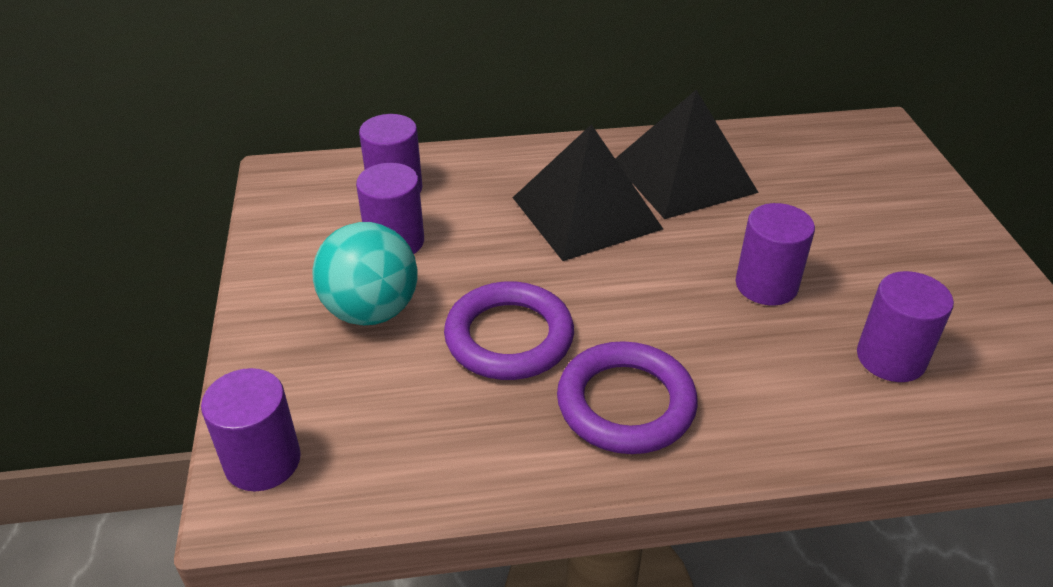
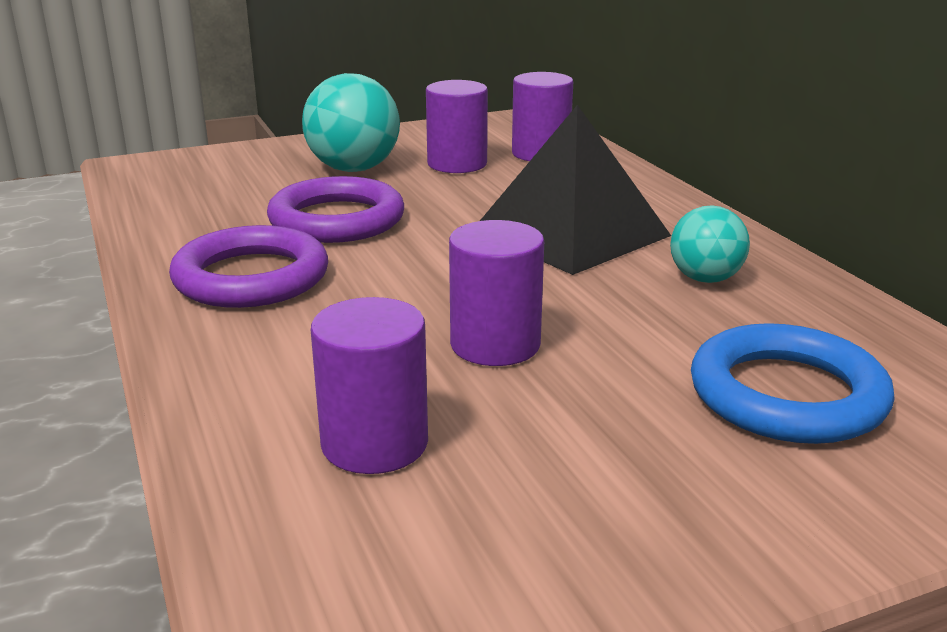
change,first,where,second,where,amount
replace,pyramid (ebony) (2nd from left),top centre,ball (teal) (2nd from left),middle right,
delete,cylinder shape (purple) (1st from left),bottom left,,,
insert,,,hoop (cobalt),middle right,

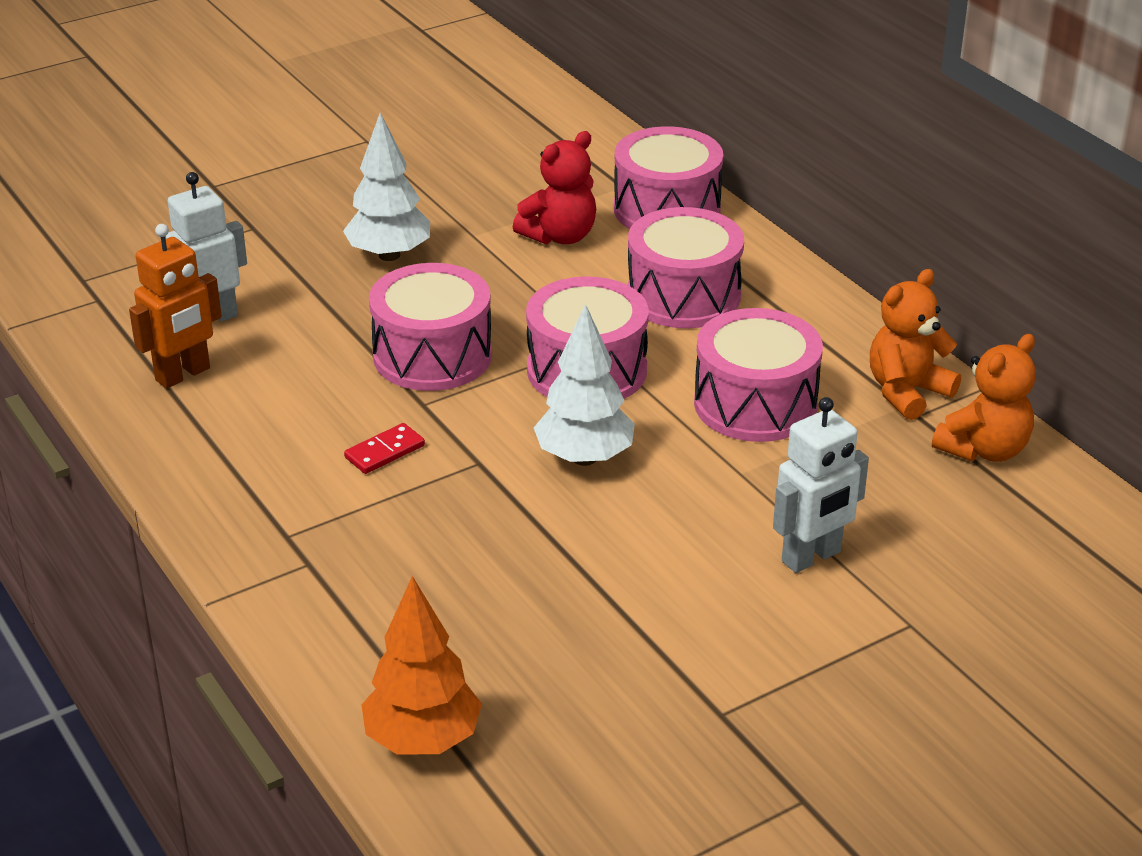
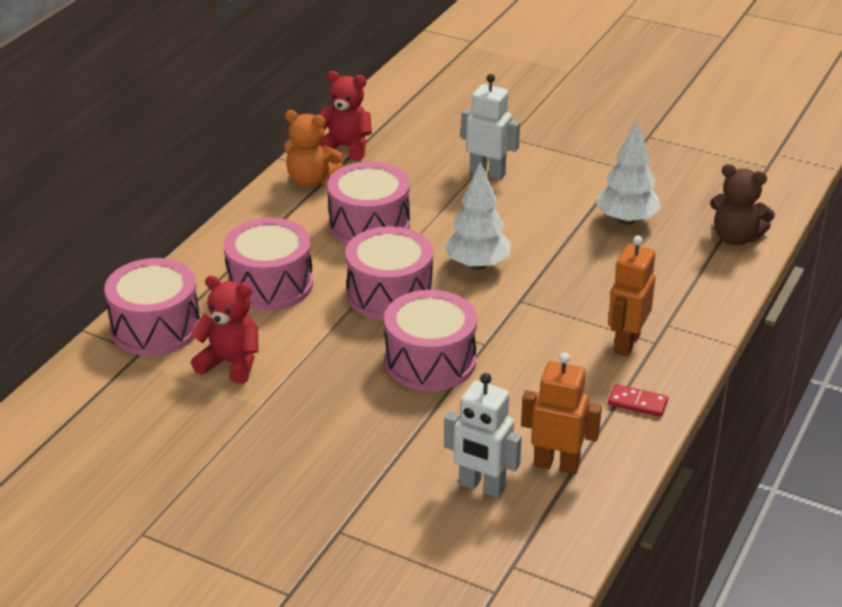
change,first,where,second,where,amount
move,fir tree (pure white) (1st from left in the first image),top centre,fir tree (pure white) (2nd from left),top right,
recolor,teddy (orange-coloured) (2nd from left),middle right,teddy (red) (2nd from left),top centre,
move,domino tile (red),centre,,middle right,
replace,fir tree (orange-coloured),bottom centre,teddy (dark brown),middle right,
insert,,,robot figure (orange-coloured) (2nd from left),middle right,

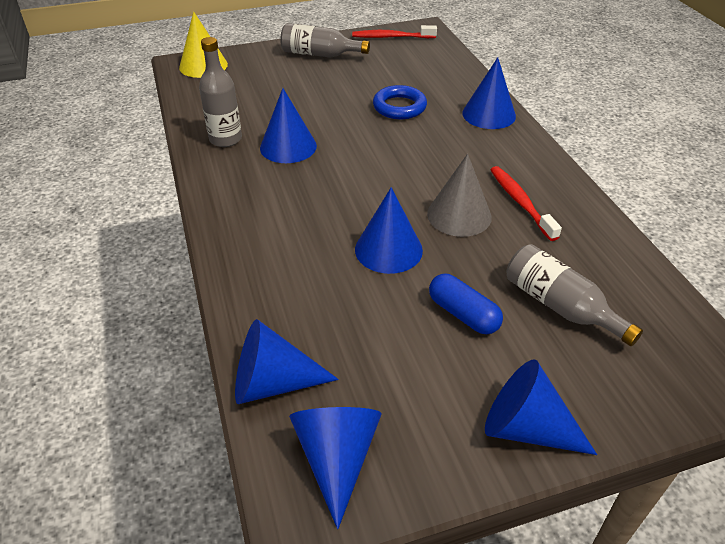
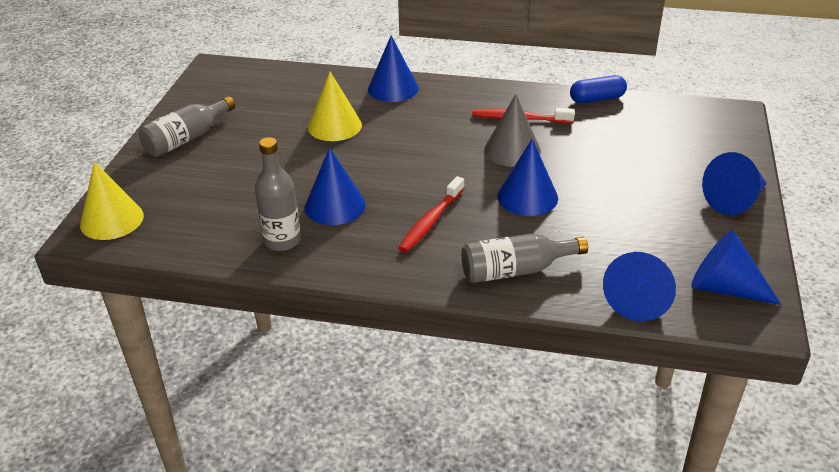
change,first,where,second,where,amount
move,toothbrush (red) (1st from left),top centre,,centre,
replace,hoop (cobalt),top centre,solid cone (golden) (2nd from left),top centre,
move,drink bottle (grey) (3rd from left),middle right,,centre,
move,capsule (cobalt),centre,,top right,

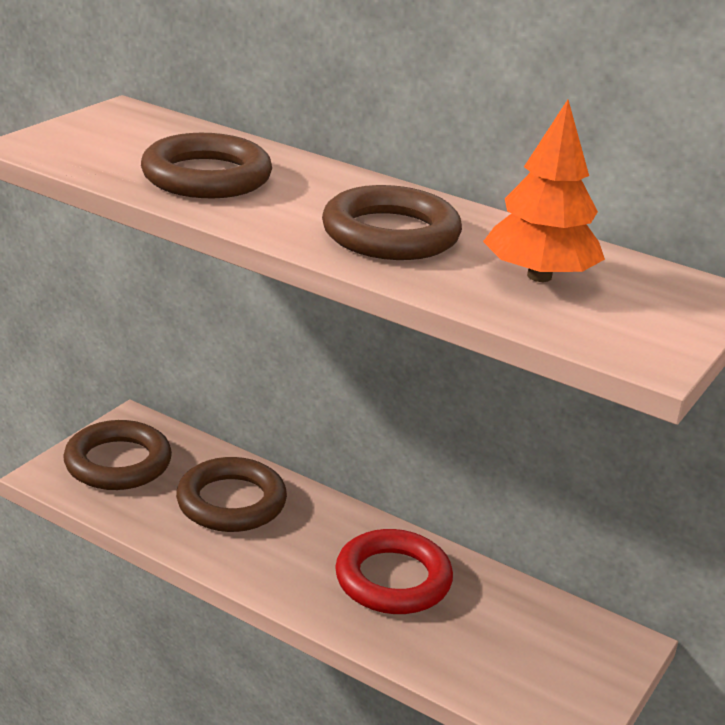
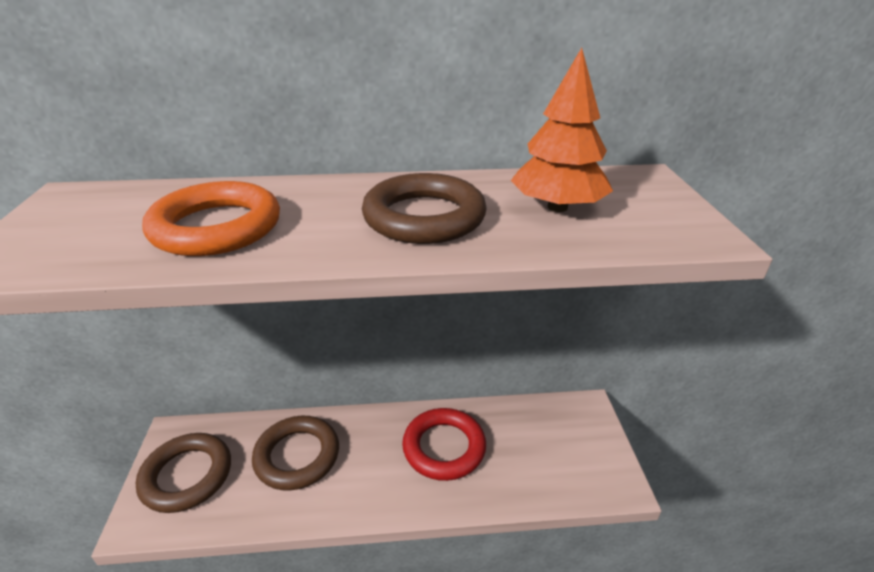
change,first,where,second,where,amount
recolor,hoop (dark brown) (2nd from left),top left,hoop (orange-coloured),middle left,

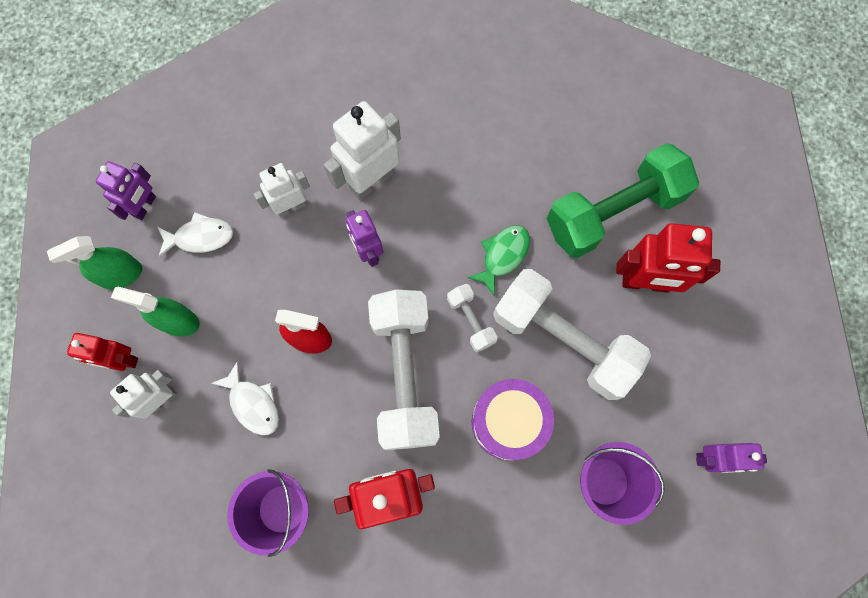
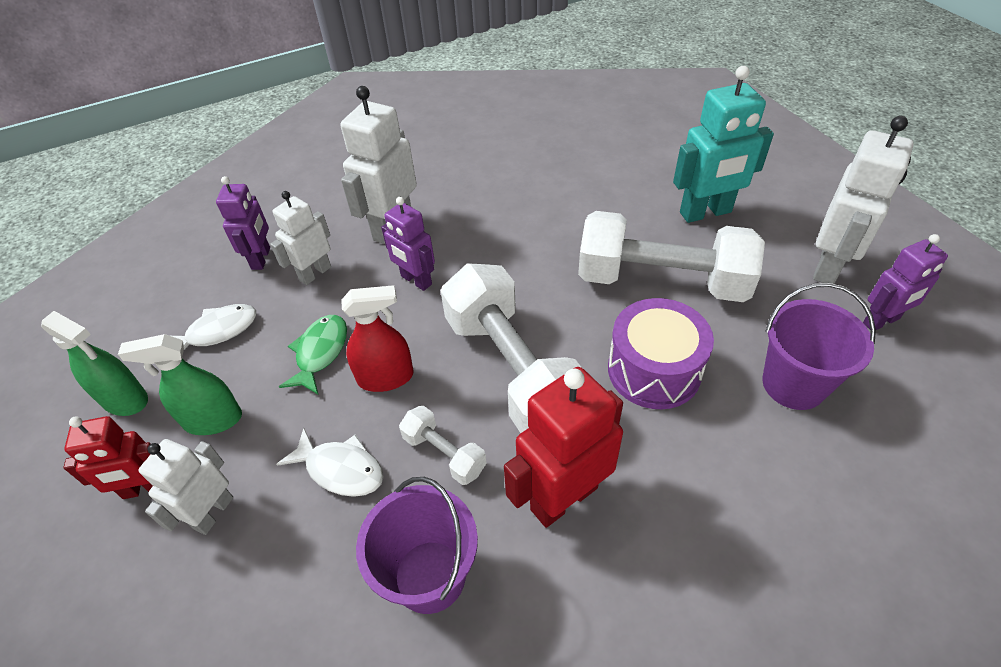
change,first,where,second,where,amount
delete,dumbbell (green),middle right,,,
move,robot figure (purple) (1st from left),top left,,middle left,
recolor,robot figure (red) (3rd from left),middle right,robot figure (teal),top right,
move,toy fish (green),centre,,middle left,
rotate,spray bottle (green) (1st from left),middle left,,middle left,105 degrees counterclockwise
move,dumbbell (pure white) (2nd from left in the first image),centre,dumbbell (pure white) (1st from left),bottom centre,
insert,,,robot figure (pure white) (4th from left),top right,

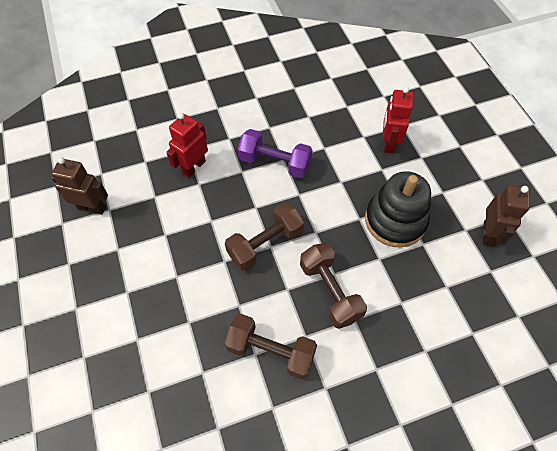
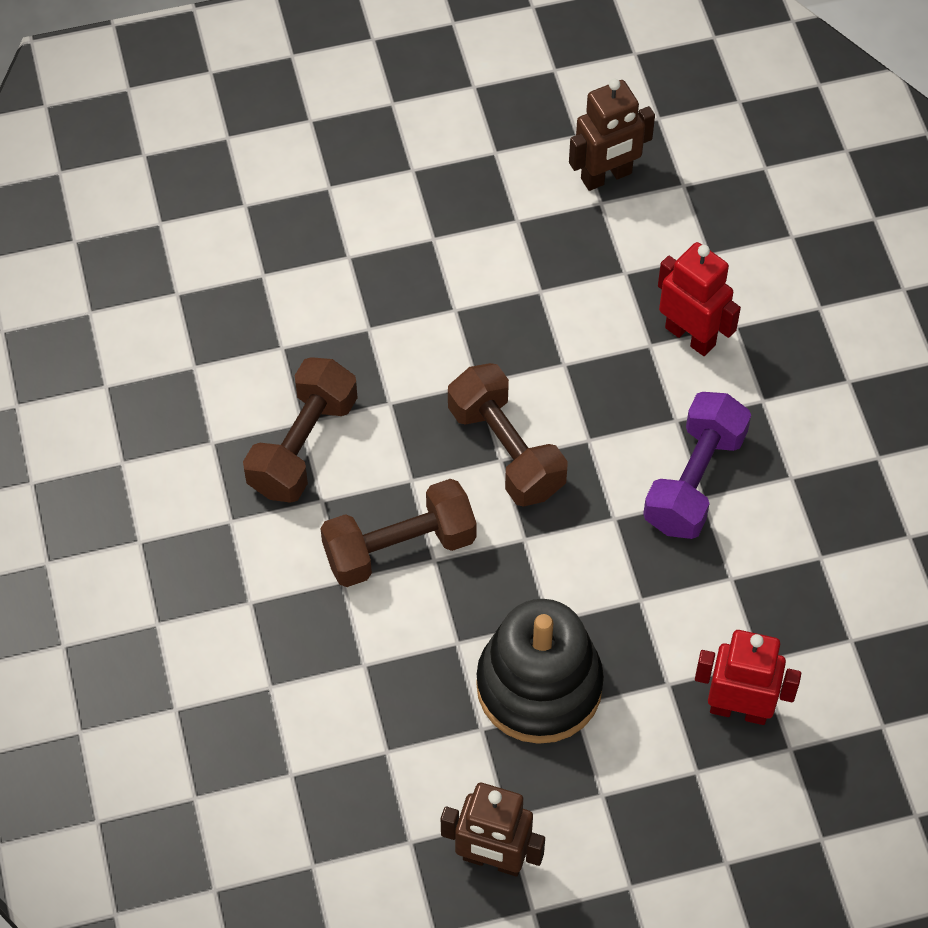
change,first,where,second,where,amount
rotate,robot figure (dark brown) (1st from left in the first image),middle left,robot figure (dark brown) (2nd from left),top centre,45 degrees clockwise

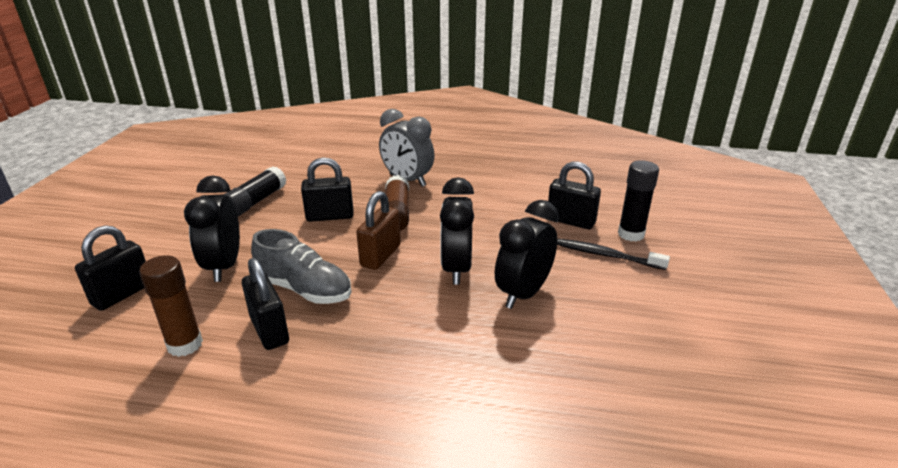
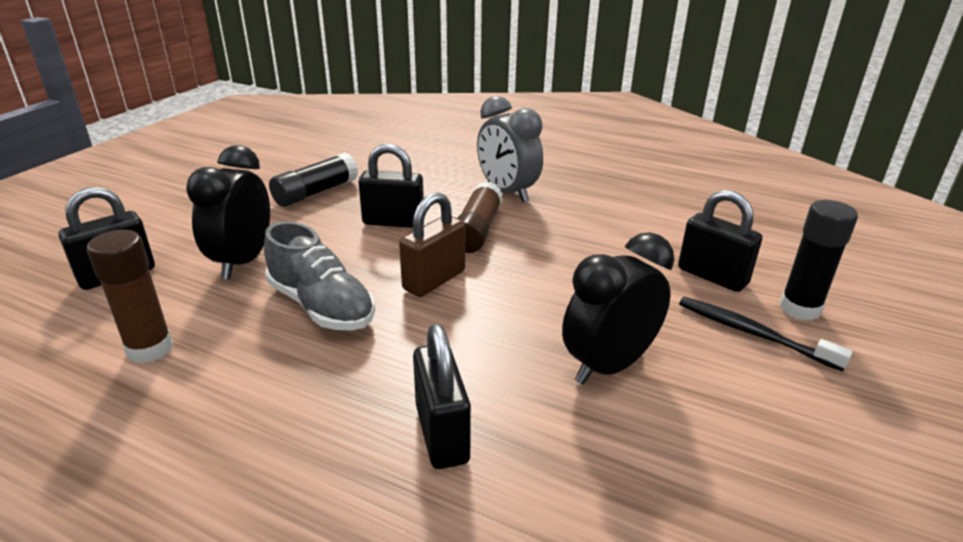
change,first,where,second,where,amount
delete,clock (ebony) (2nd from left),centre,,,
move,padlock (ebony) (2nd from left in the first image),middle left,padlock (ebony) (3rd from left),bottom centre,

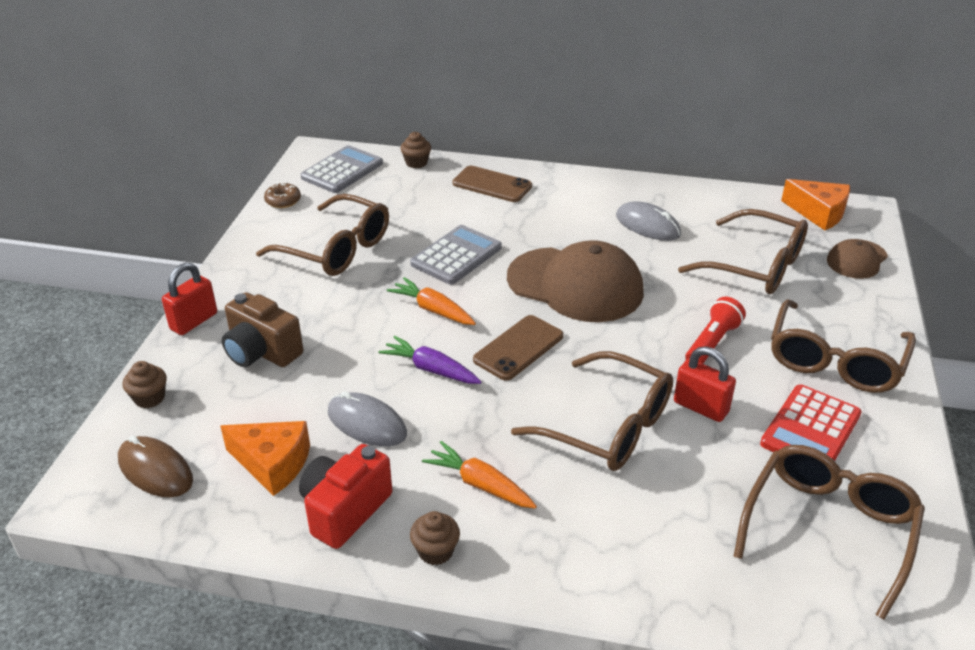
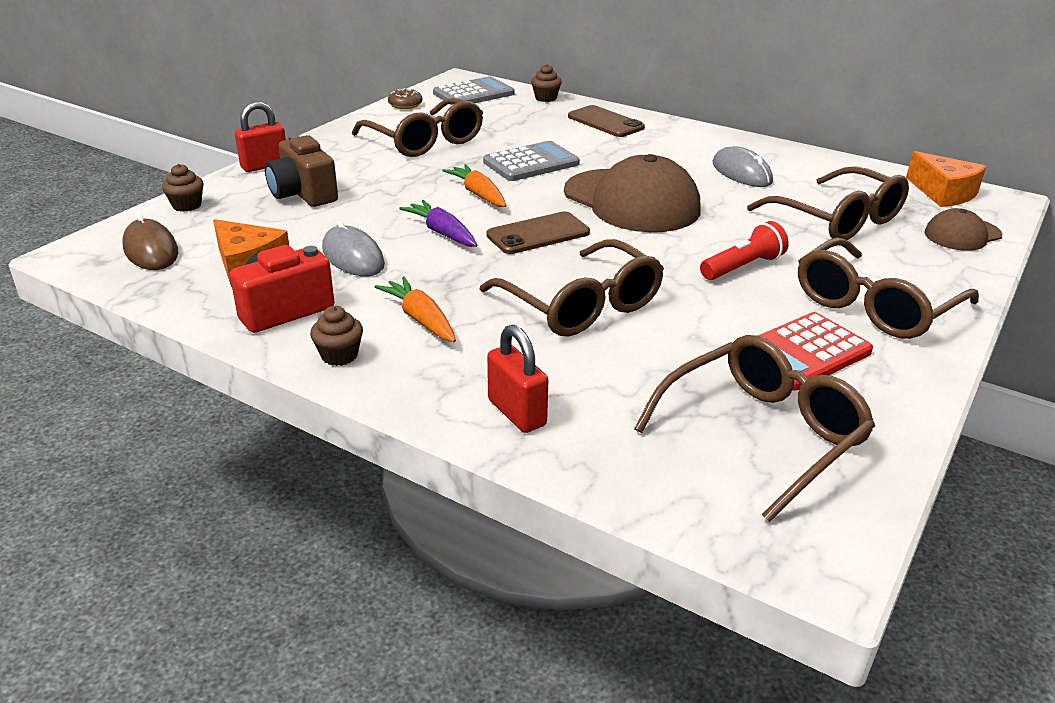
change,first,where,second,where,amount
move,padlock (red) (2nd from left),middle right,,centre,

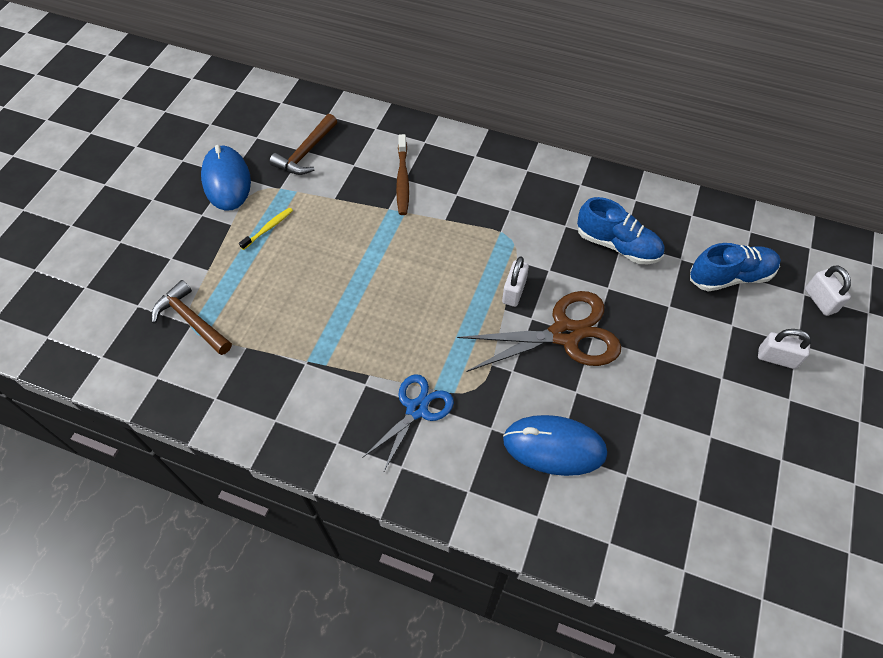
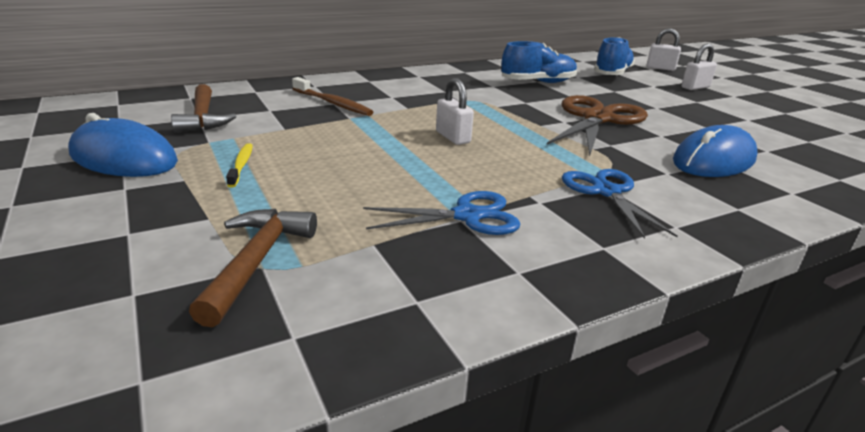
change,first,where,second,where,amount
move,padlock (pure white) (1st from left),centre,,top centre,
rotate,hammer (dark brown) (1st from left in the first image),middle left,hammer (dark brown) (2nd from left),middle left,105 degrees clockwise
insert,,,scissors (cobalt) (1st from left),centre,

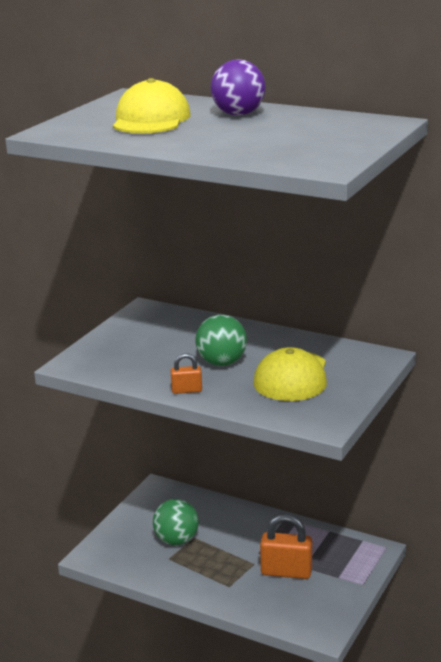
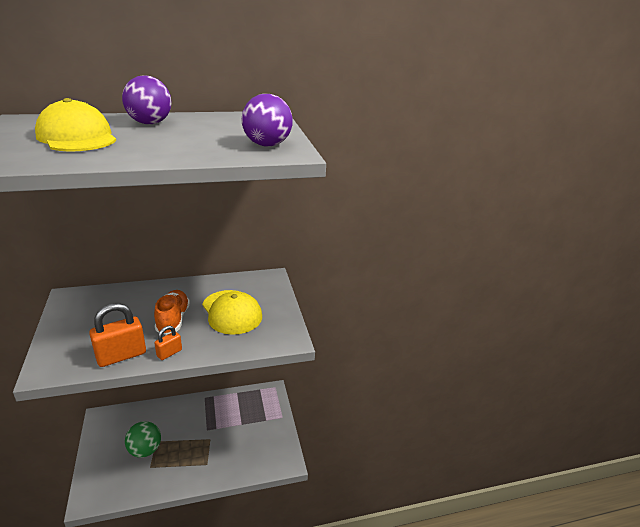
change,first,where,second,where,amount
replace,ball (green) (2nd from left),centre,lace-up shoe (orange-coloured),middle left,
move,padlock (orange-coloured) (2nd from left in the first image),bottom centre,padlock (orange-coloured) (1st from left),middle left,
insert,,,ball (purple) (2nd from left),top centre,

